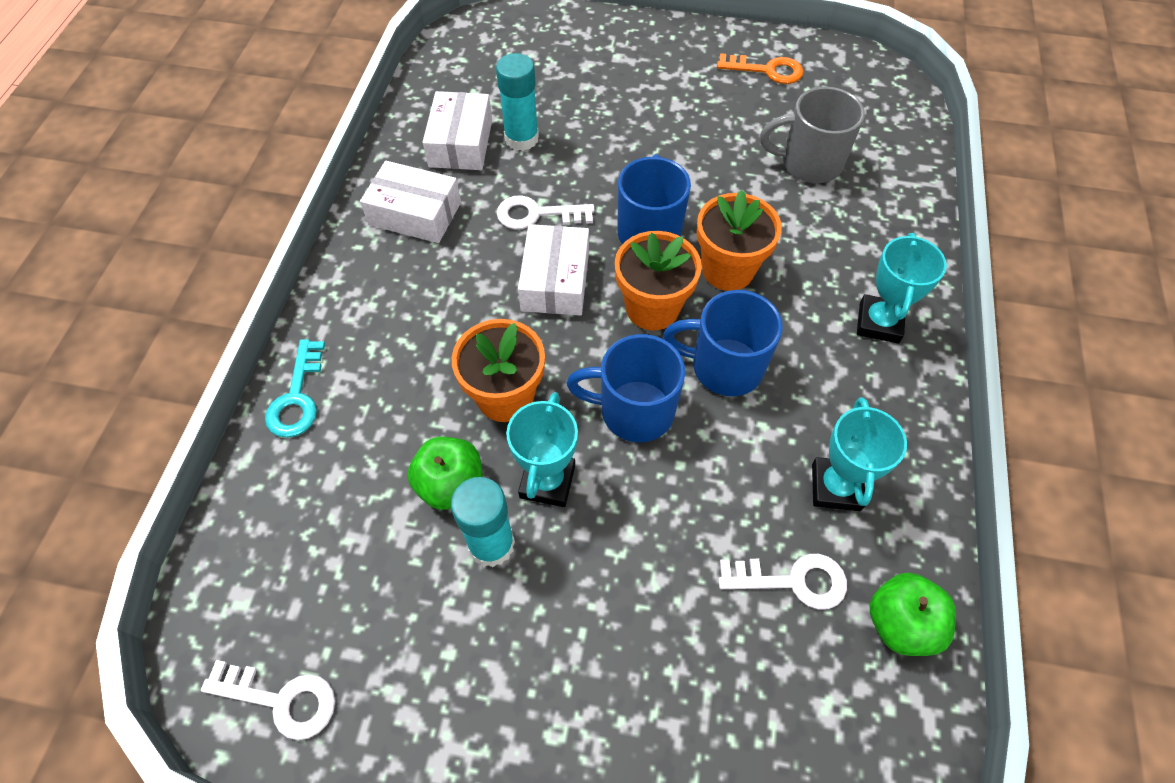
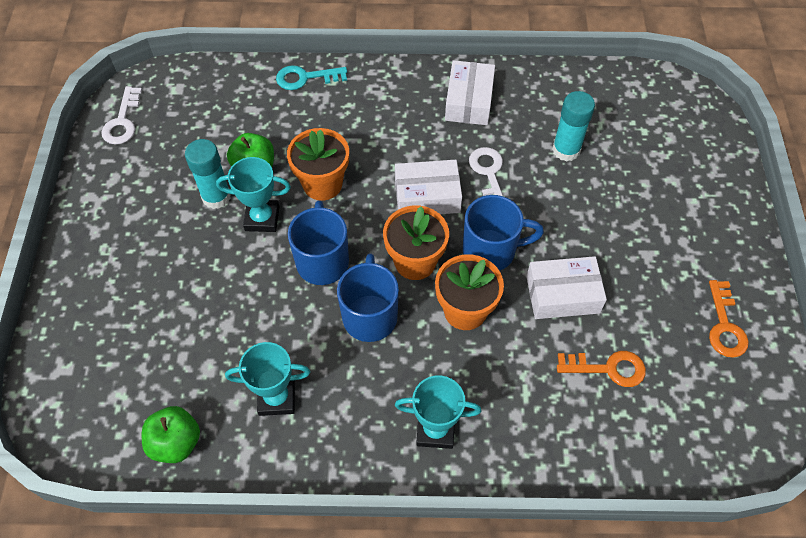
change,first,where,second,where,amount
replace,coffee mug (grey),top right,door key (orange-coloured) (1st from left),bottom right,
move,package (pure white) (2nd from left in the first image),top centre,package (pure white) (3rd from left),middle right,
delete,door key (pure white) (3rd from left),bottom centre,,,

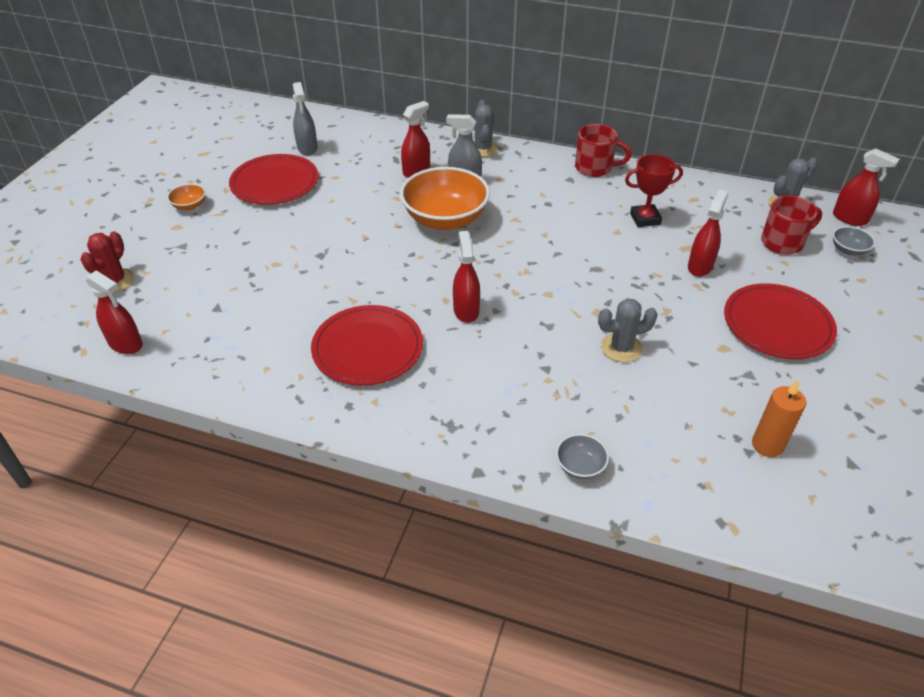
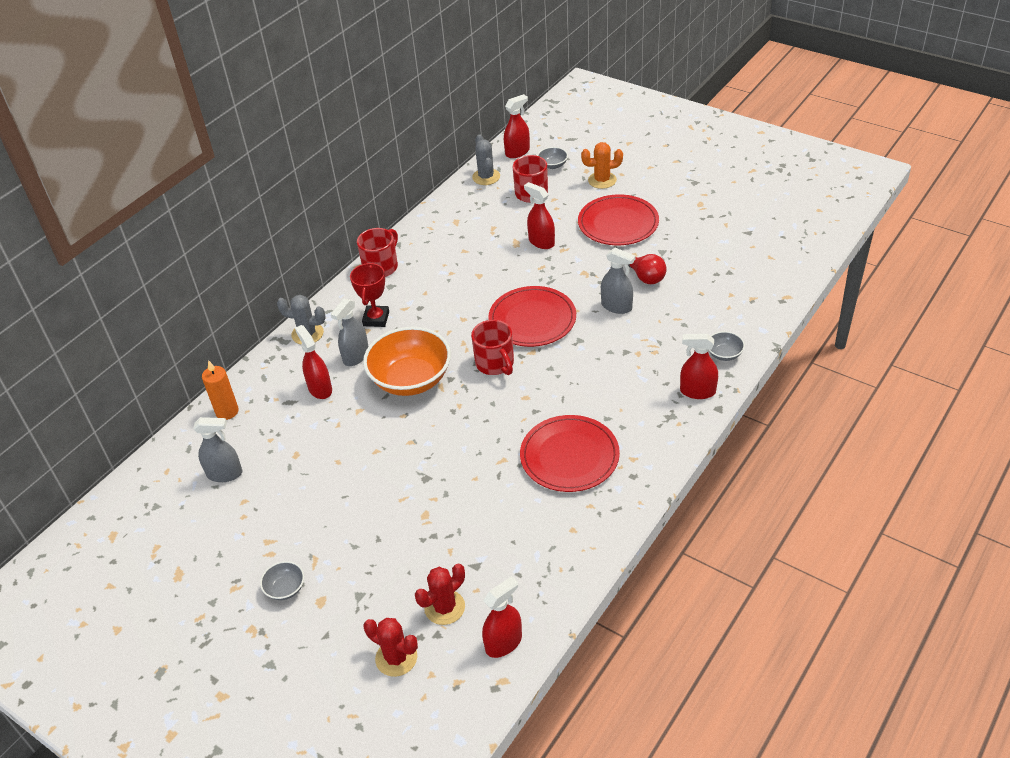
change,first,where,second,where,amount
move,dinner plate (red) (1st from left),top left,,centre,
move,trophy (red),top right,,centre,
recolor,deep dish (orange-coloured) (1st from left),top left,deep dish (grey) (1st from left),bottom left,
move,spray bottle (red) (3rd from left in the first image),centre,spray bottle (red) (5th from left),middle right,
replace,cactus (grey) (2nd from left),middle right,spray bottle (grey) (3rd from left),centre,
move,wax candle (orange-coloured),middle right,,middle left,
insert,,,cactus (orange-coloured),top centre,
insert,,,bulb (red),centre,
insert,,,coffee mug (red) (2nd from left),centre,
insert,,,cactus (red) (2nd from left),bottom centre,

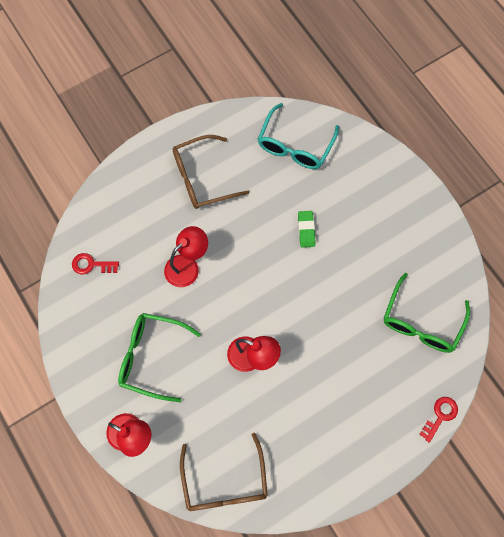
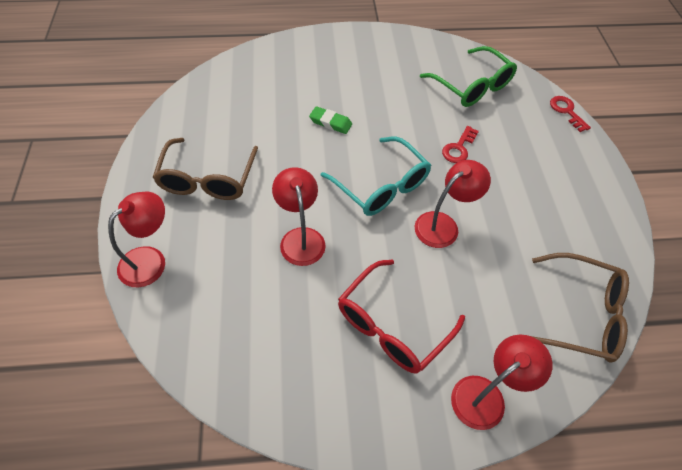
change,first,where,second,where,amount
move,glasses (teal),top centre,,centre,
move,door key (red) (1st from left),middle left,,top right,
recolor,glasses (green) (1st from left),middle left,glasses (red),bottom centre,
insert,,,reading lamp (red) (1st from left),middle left,

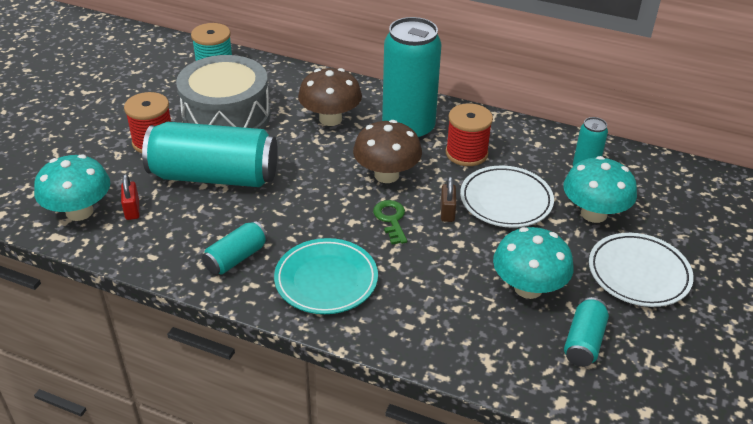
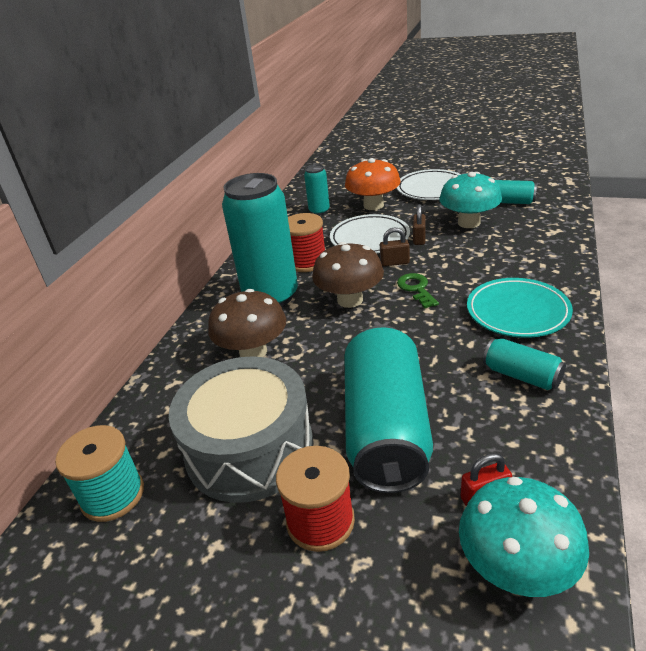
change,first,where,second,where,amount
recolor,toadstool (teal) (3rd from left),middle right,toadstool (orange-coloured),top centre,
rotate,door key (green),centre,,centre,90 degrees clockwise
insert,,,padlock (dark brown) (2nd from left),centre,

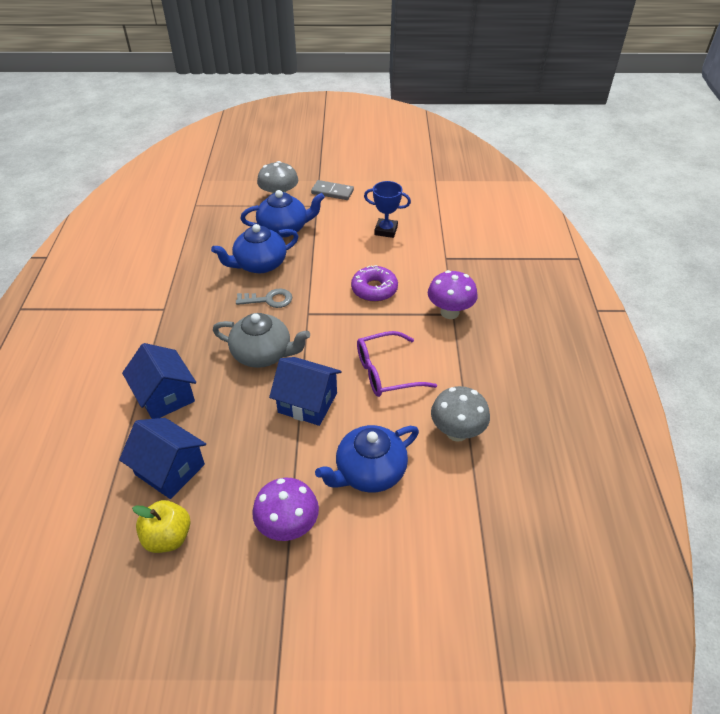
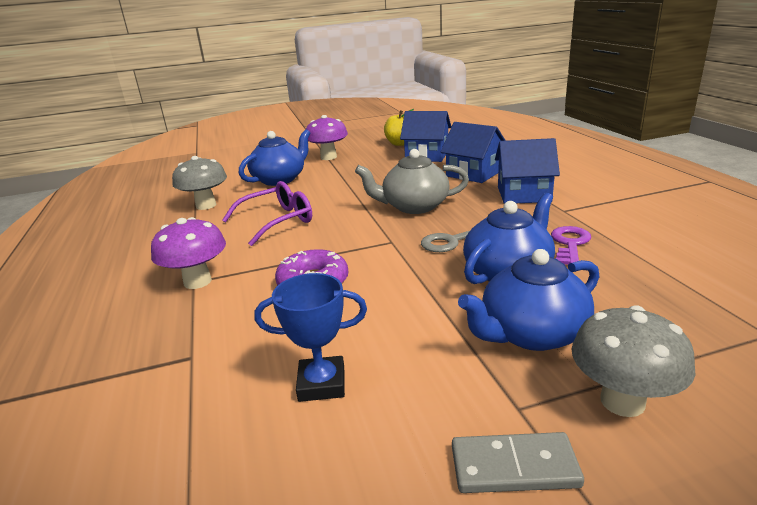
change,first,where,second,where,amount
move,toy house (cobalt) (3rd from left),centre,,middle right,
insert,,,door key (purple),middle right,

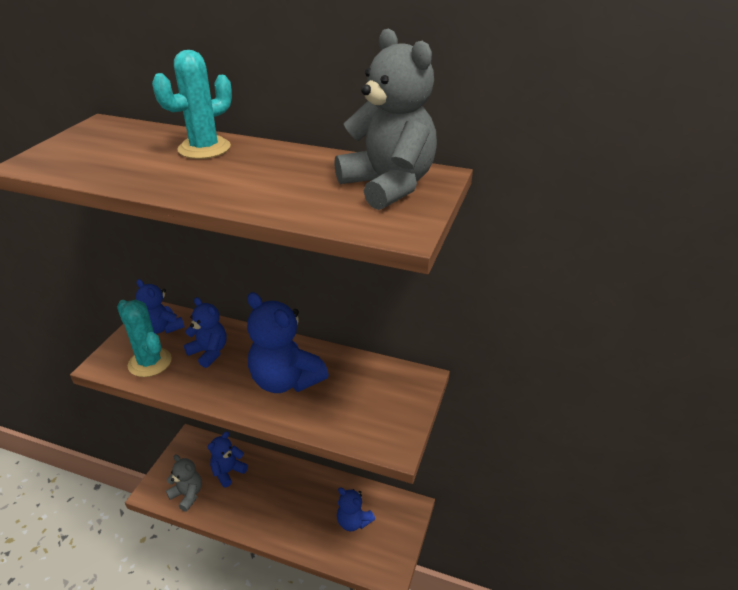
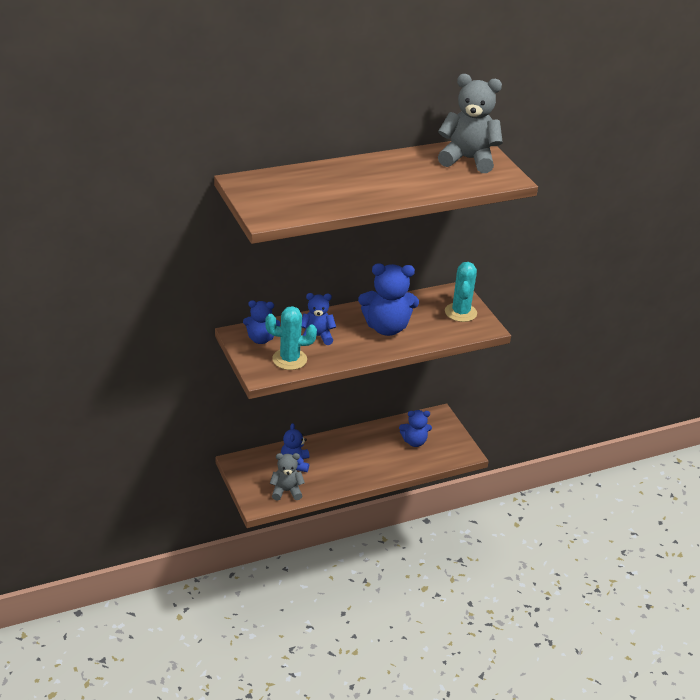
change,first,where,second,where,amount
move,cactus (teal) (2nd from left),top left,,centre,

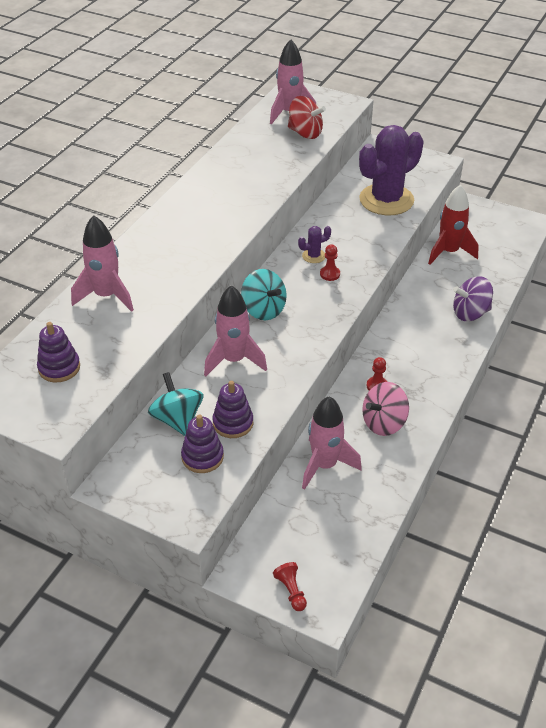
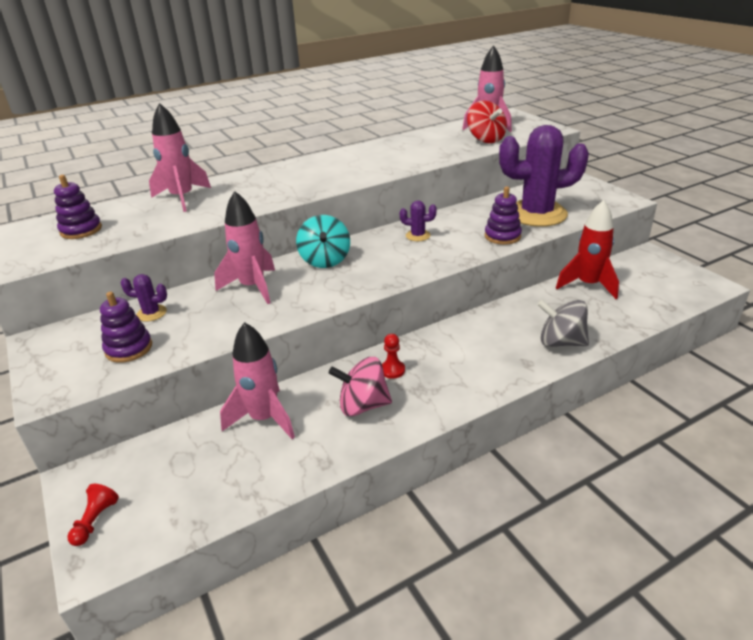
change,first,where,second,where,amount
delete,game pawn (red) (2nd from left),centre,,,
recolor,whirligig (purple),middle right,whirligig (grey),middle right,
replace,whirligig (teal) (1st from left),middle left,cactus (purple) (1st from left),middle left,
move,stacking rings (purple) (3rd from left),centre,,middle right,

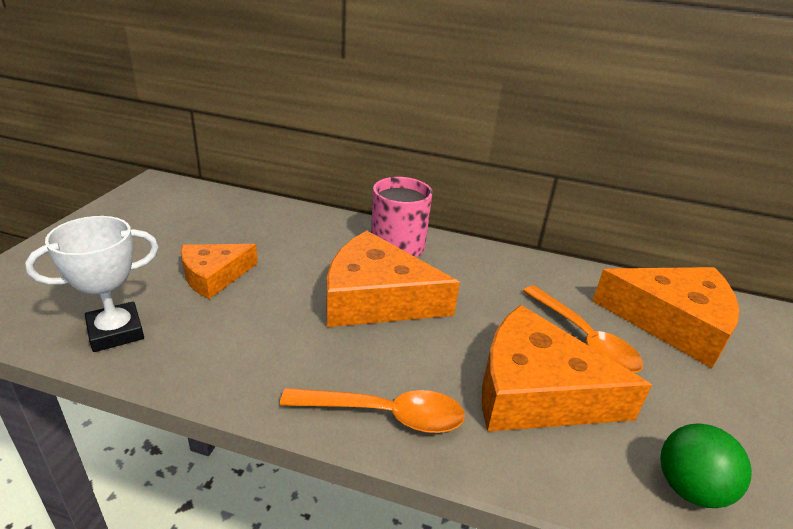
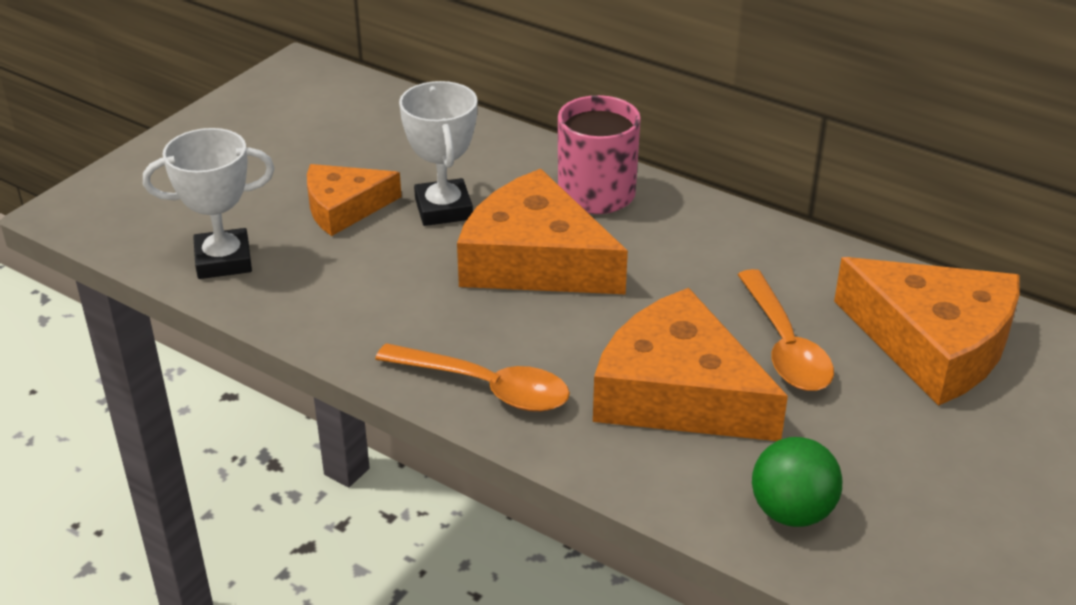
change,first,where,second,where,amount
insert,,,trophy (pure white) (2nd from left),top centre,

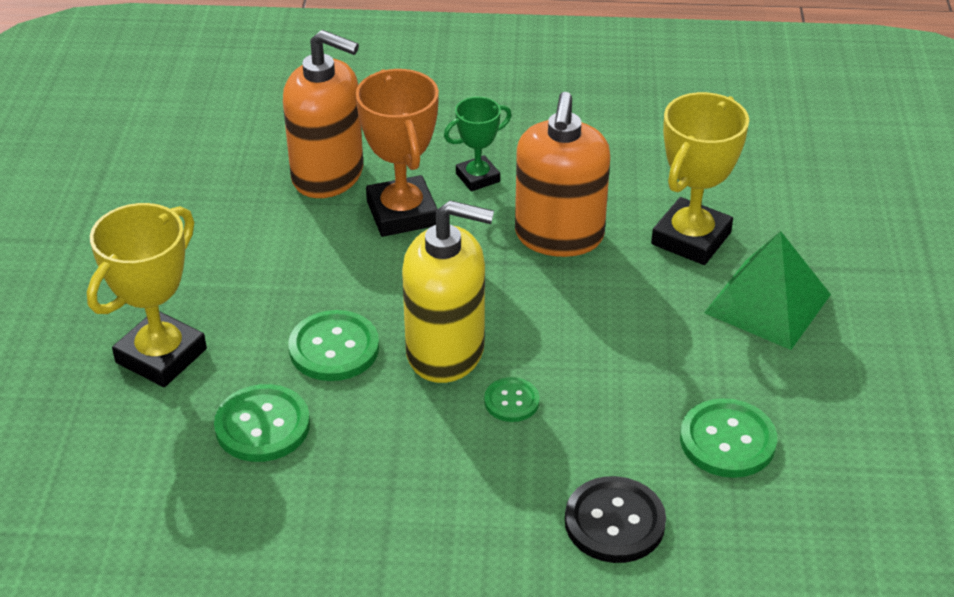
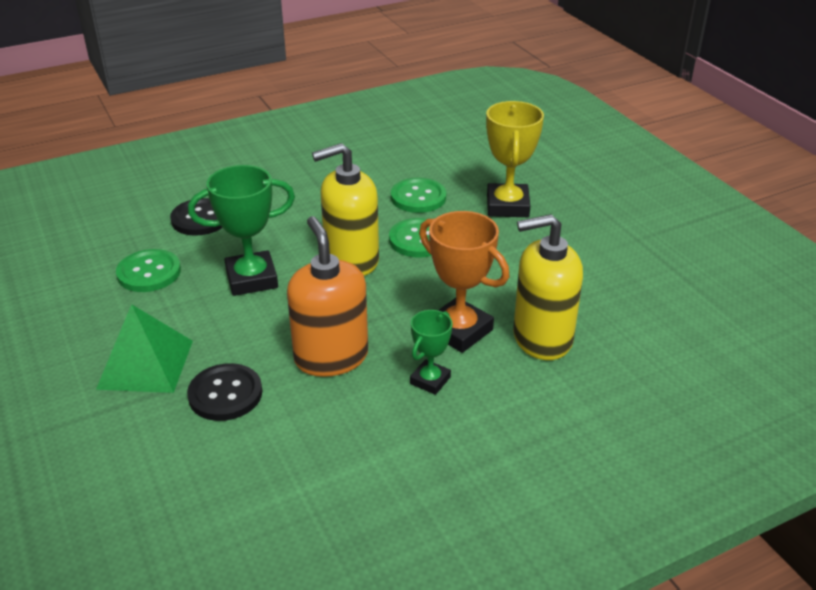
change,first,where,second,where,amount
recolor,soap pump (orange-coloured) (1st from left),top centre,soap pump (golden) (2nd from left),middle right,
replace,trophy (golden) (2nd from left),top right,shirt button (ebony) (2nd from left),middle left,
delete,shirt button (green) (3rd from left),bottom centre,,,
insert,,,trophy (green) (1st from left),middle left,

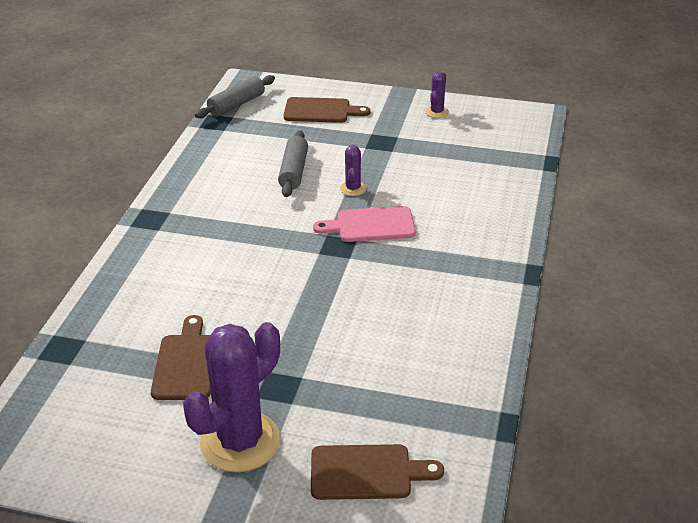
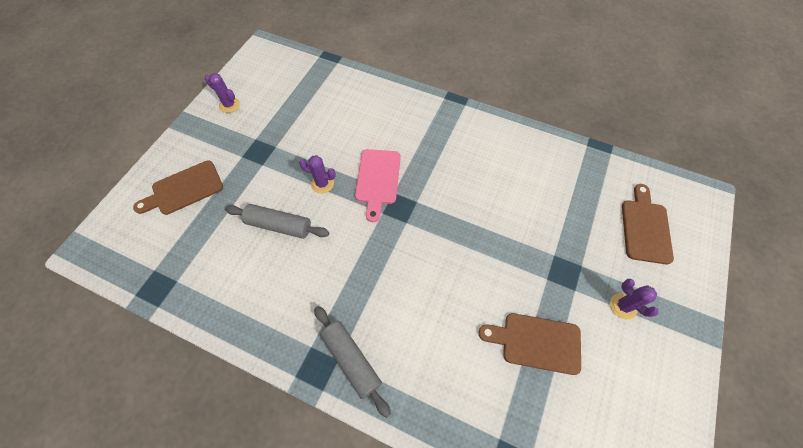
change,first,where,second,where,amount
move,pastry roller (grey) (1st from left in the first image),top centre,pastry roller (grey) (2nd from left),bottom centre,
rotate,cutting board (dark brown) (2nd from left in the first image),top centre,cutting board (dark brown) (1st from left),middle left,135 degrees counterclockwise
resize,cactus (purple) (1st from left in the first image),bottom left,cactus (purple) (3rd from left),bottom right,x0.45

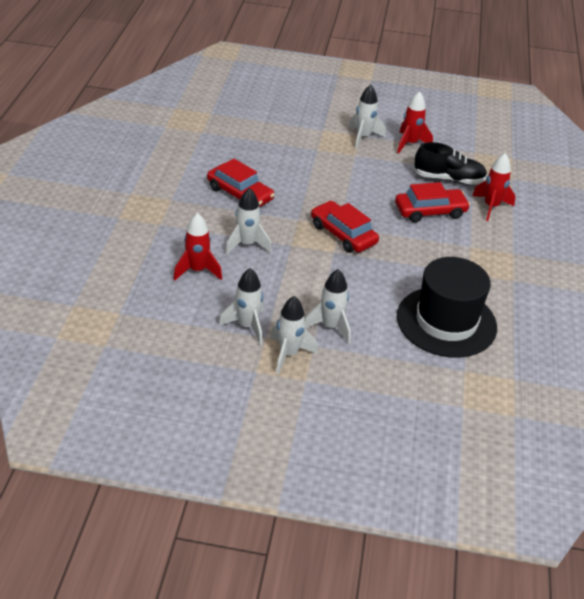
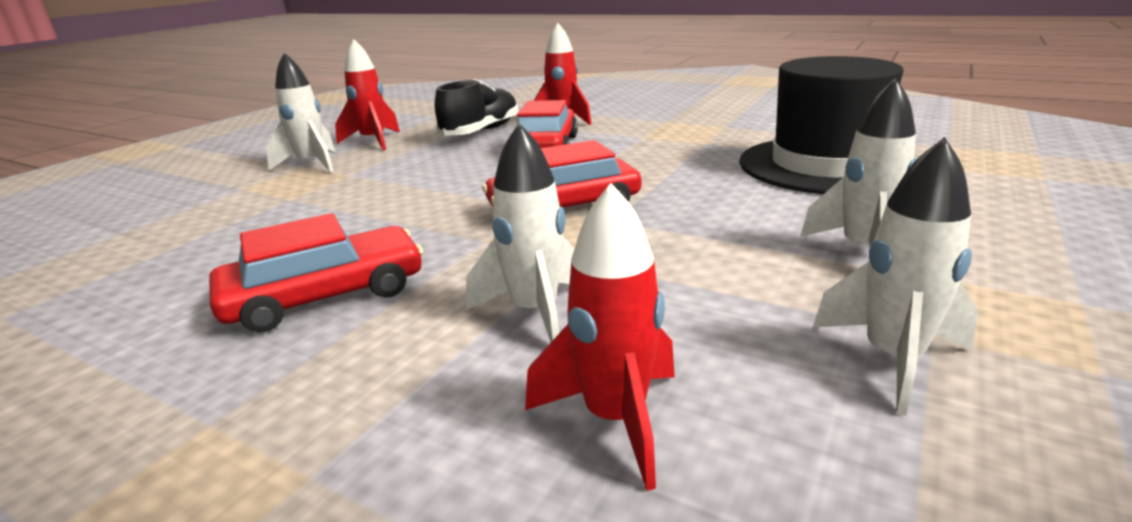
change,first,where,second,where,amount
delete,spaceship (pure white) (3rd from left),centre,,,

